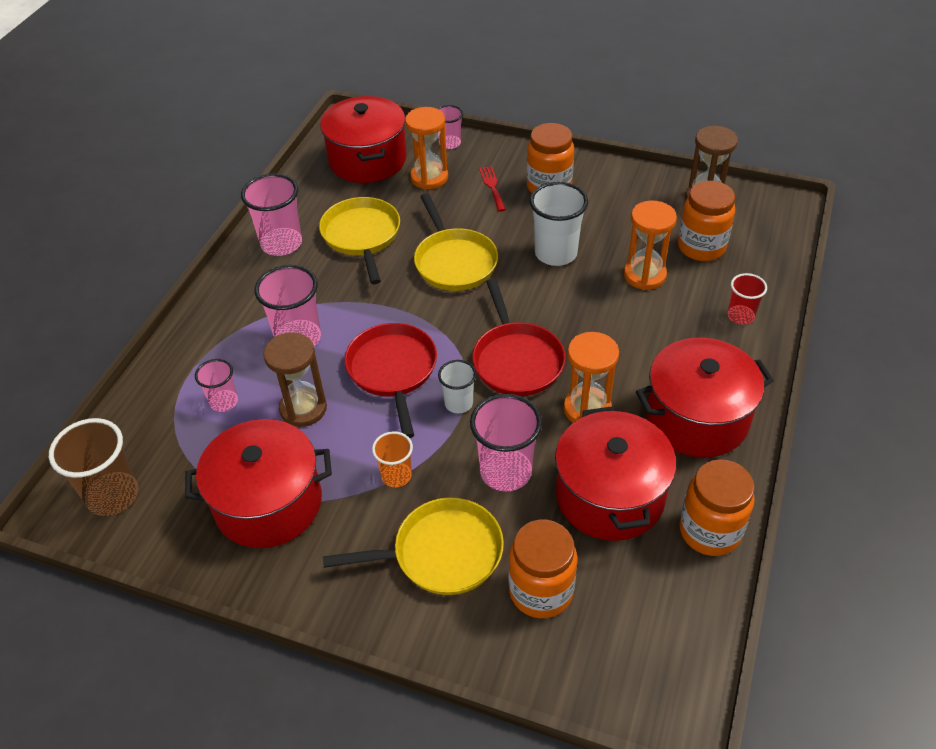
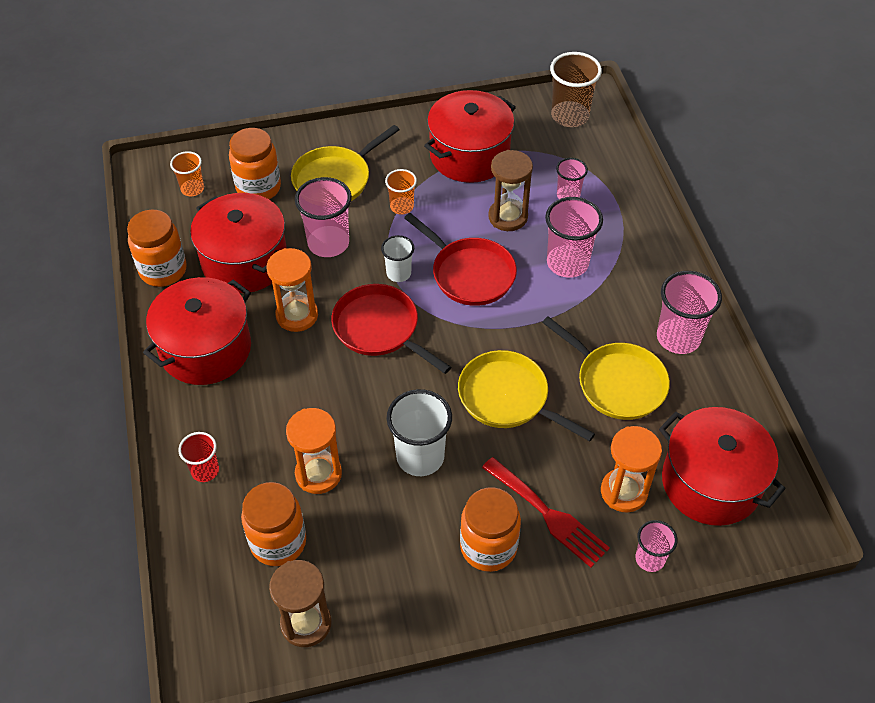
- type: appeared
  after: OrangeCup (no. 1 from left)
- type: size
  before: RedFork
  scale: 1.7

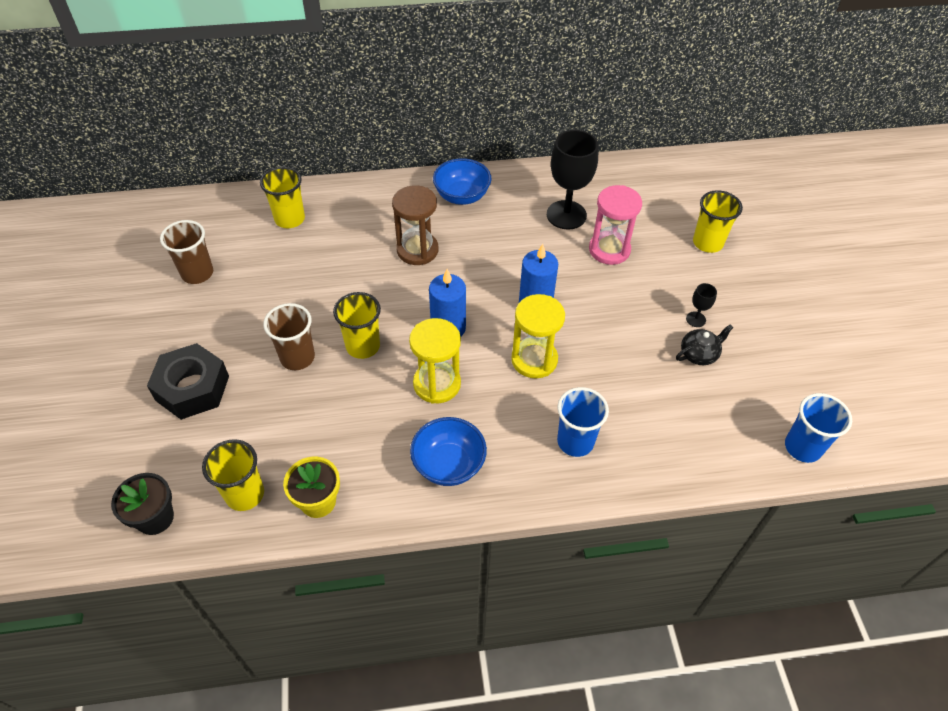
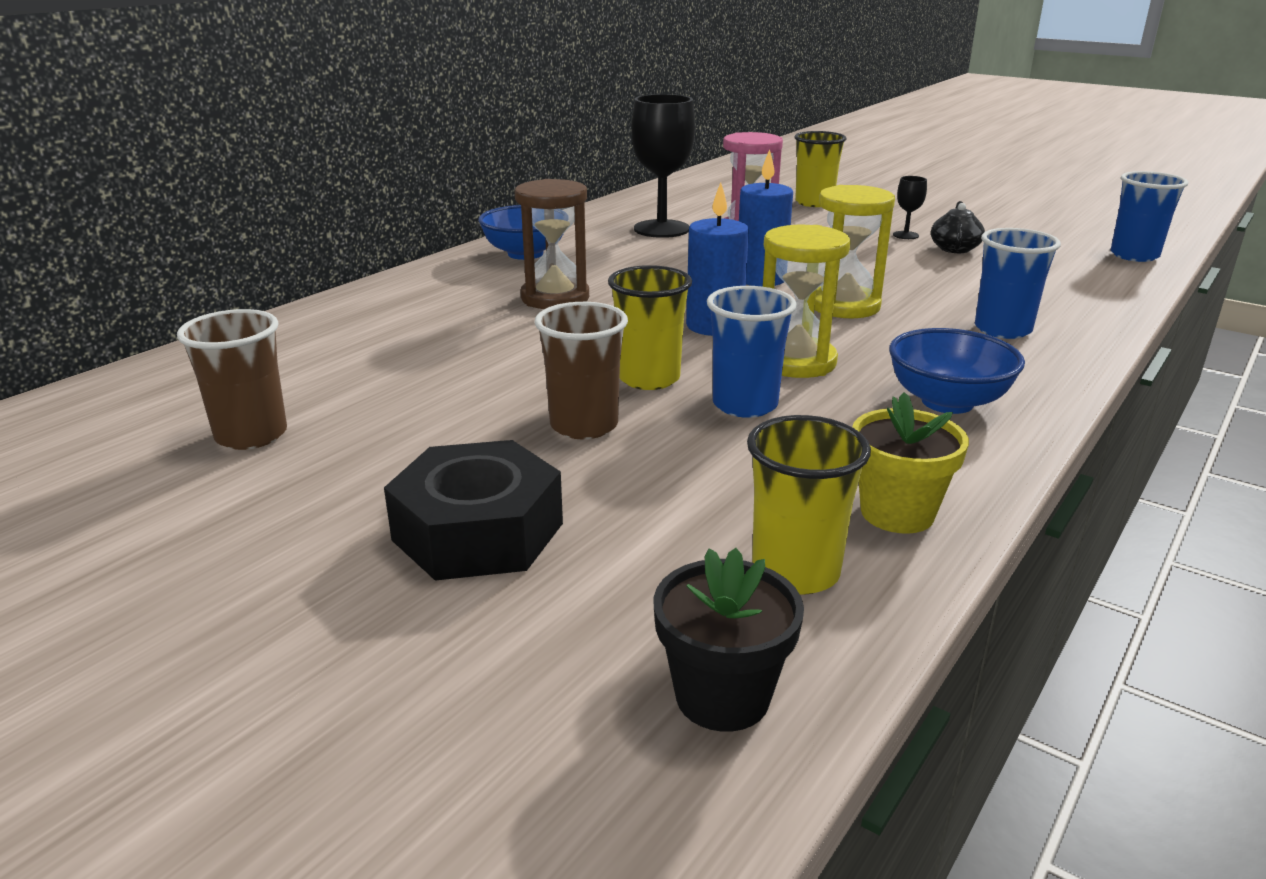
- type: appeared
  after: BlueCup (no. 1 from left)
- type: missing
  before: YellowCup (no. 2 from left)

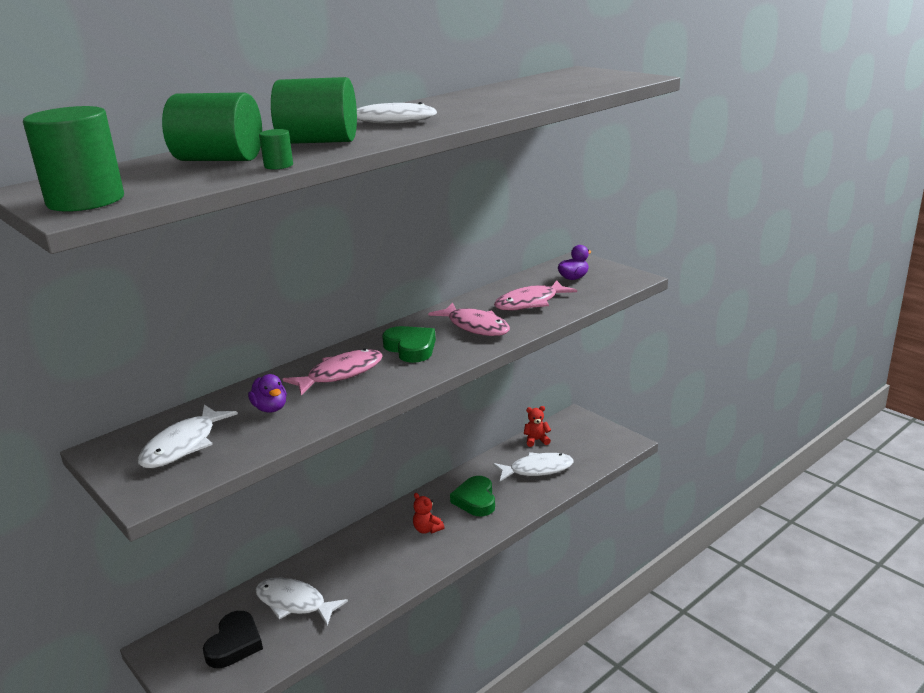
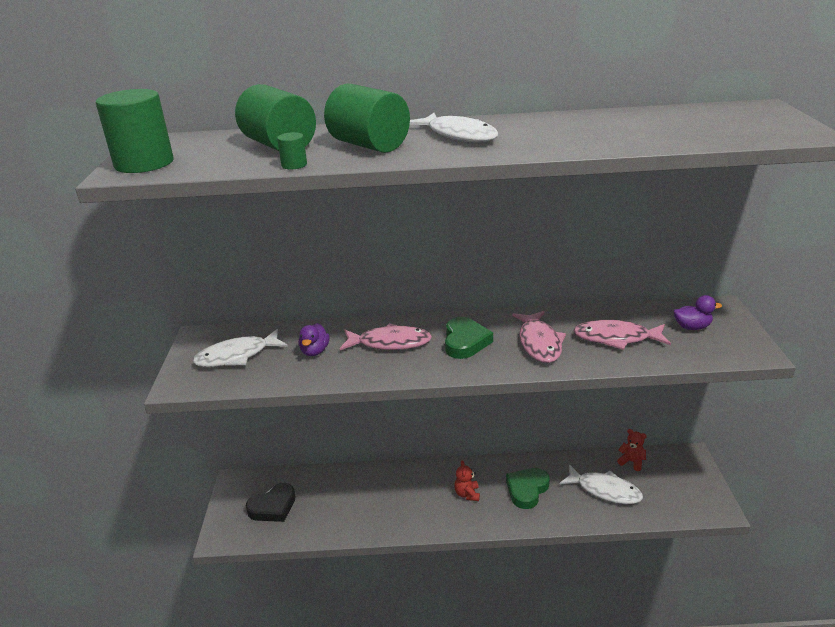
- type: missing
  before: WhiteFish (no. 2 from left)

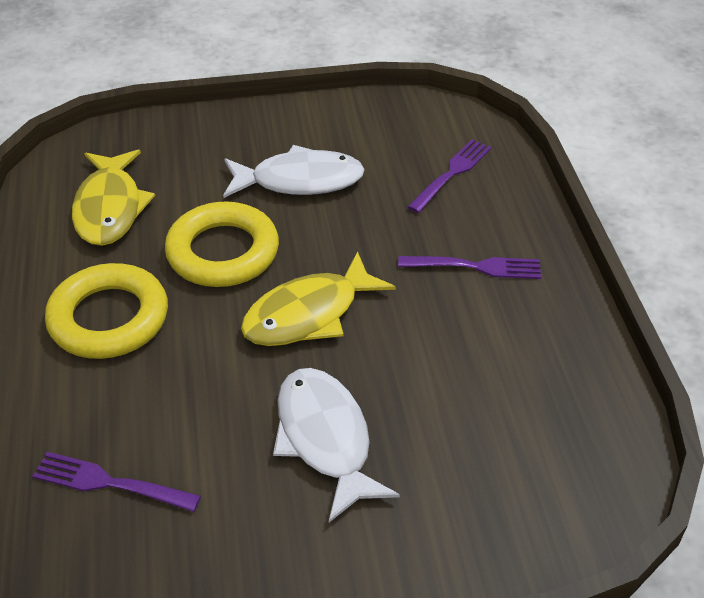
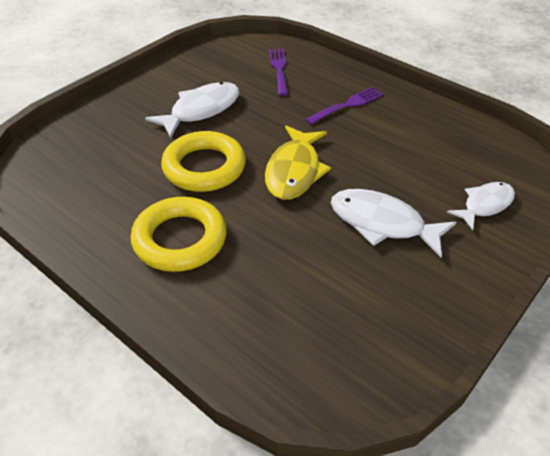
- type: appeared
  after: WhiteFish (no. 3 from left)
- type: missing
  before: PurpleFork (no. 1 from left)
- type: missing
  before: YellowFish (no. 1 from left)

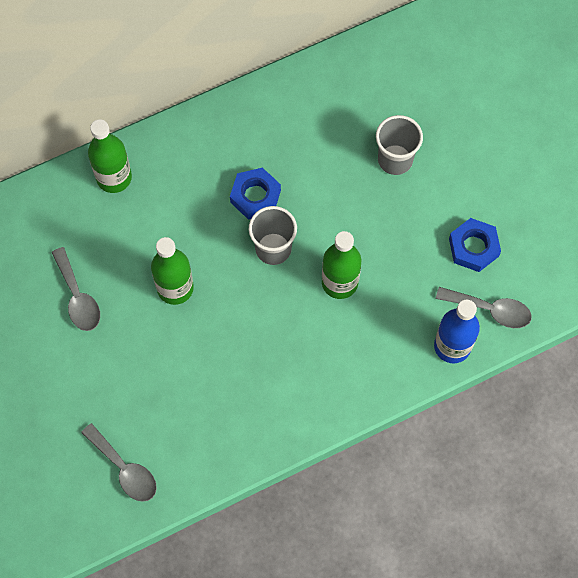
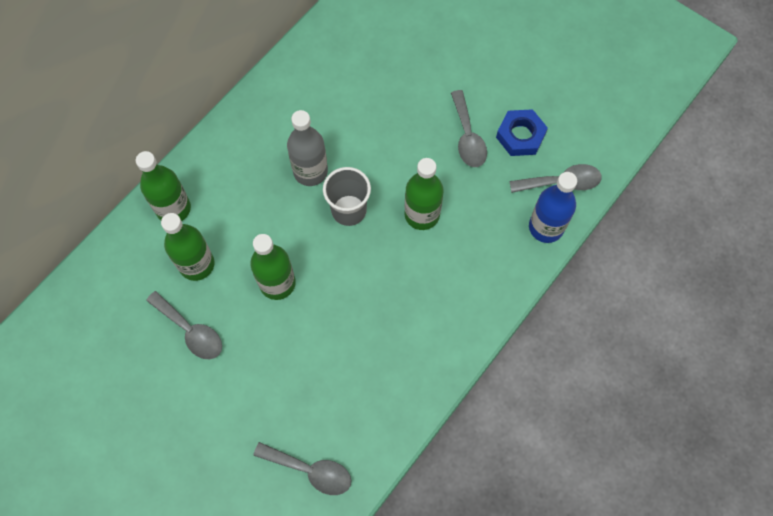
- type: appeared
  after: GreenBottle (no. 2 from left)
- type: exchanged
  before: BlueNut (no. 1 from left)
  after: GreyBottle
- type: appeared
  after: GreySpoon (no. 3 from left)
- type: missing
  before: GreyCup (no. 2 from left)

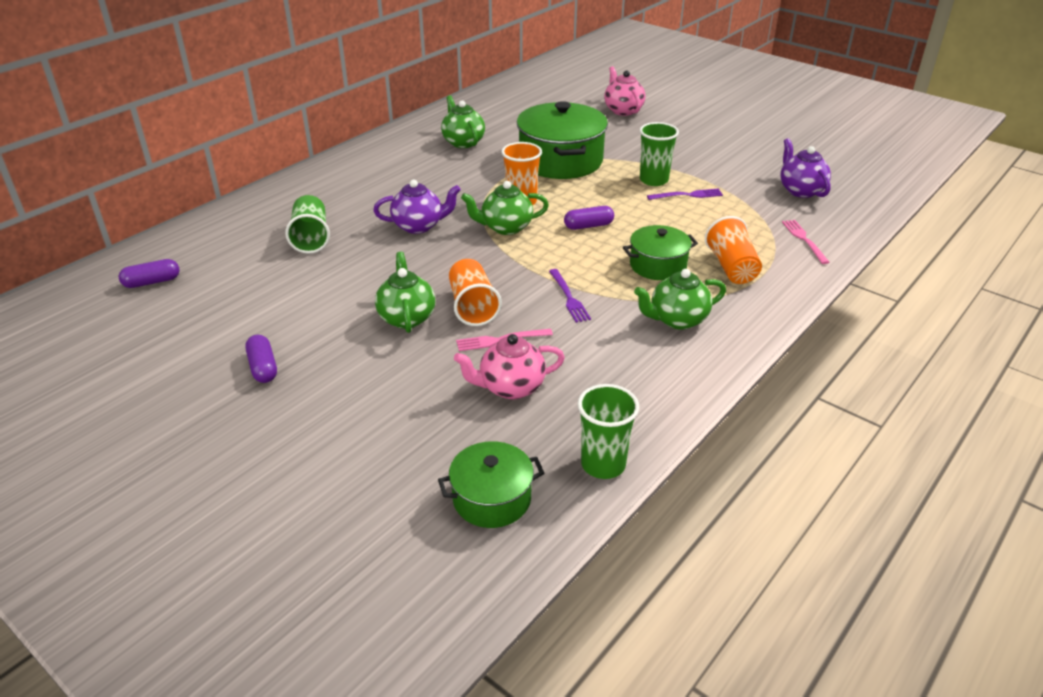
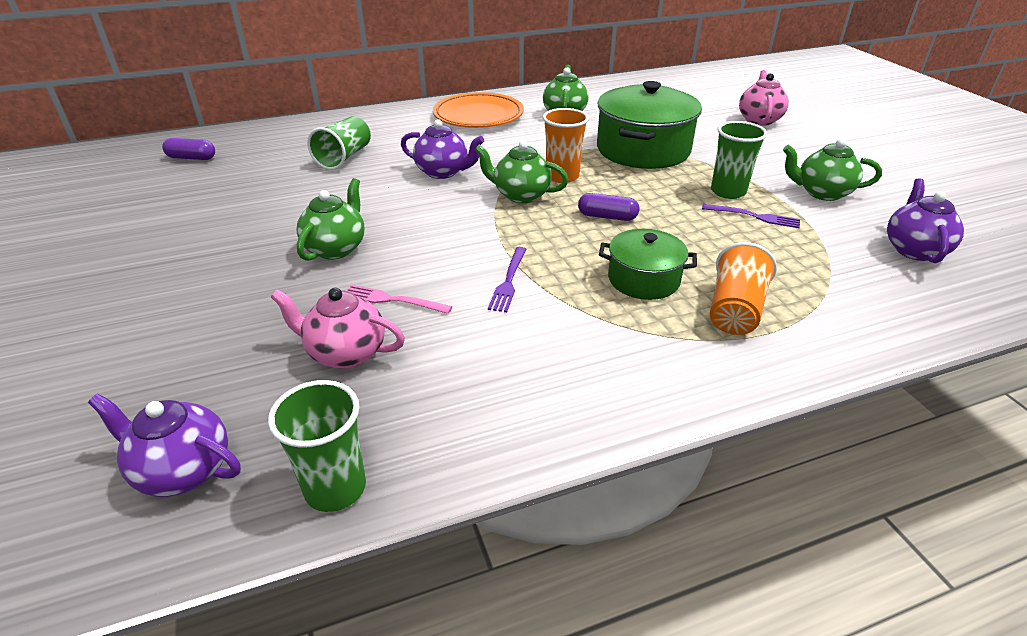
- type: exchanged
  before: GreenPot (no. 1 from left)
  after: PurpleTeapot (no. 1 from left)
- type: appeared
  after: OrangePlate
- type: relocated
  before: GreenTeapot (no. 4 from left)
- type: missing
  before: PurpleCapsule (no. 2 from left)
- type: missing
  before: OrangeCup (no. 1 from left)
- type: missing
  before: PinkFork (no. 2 from left)

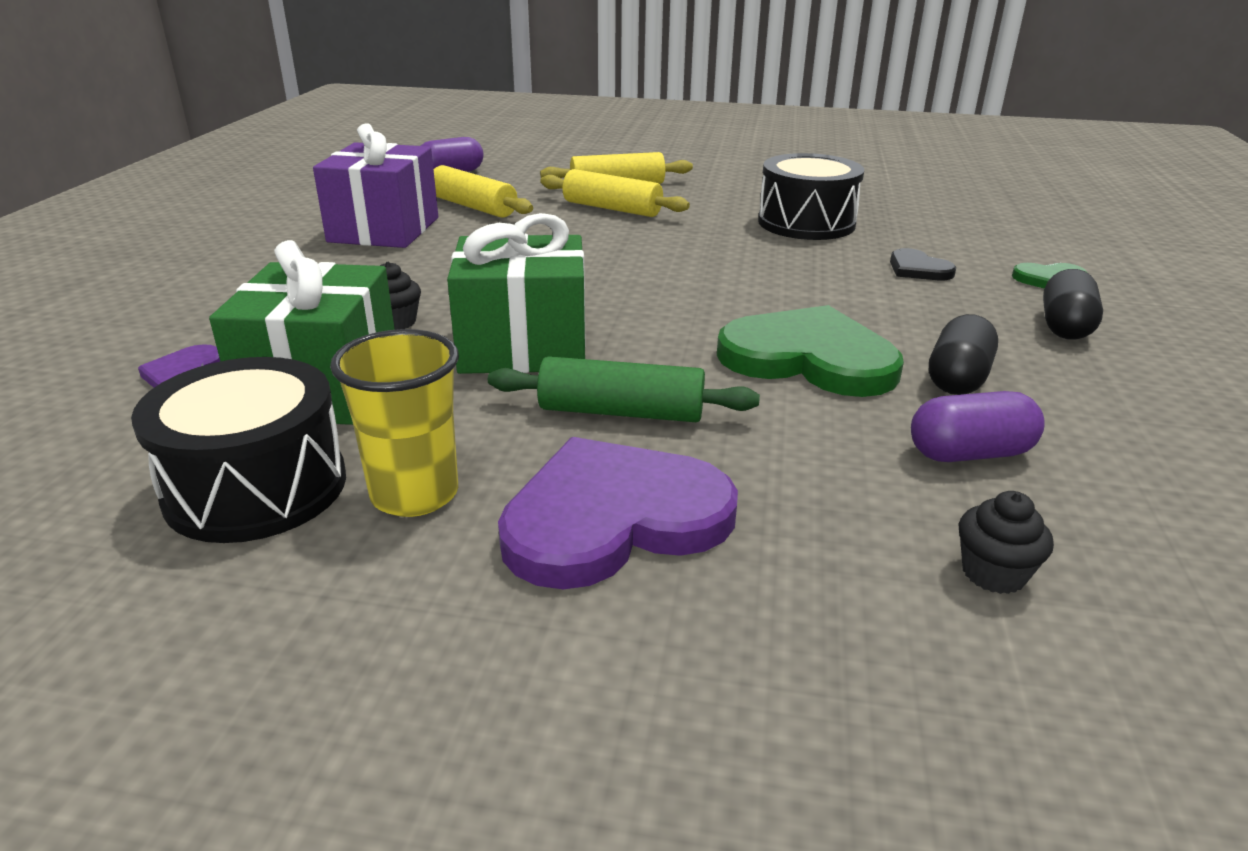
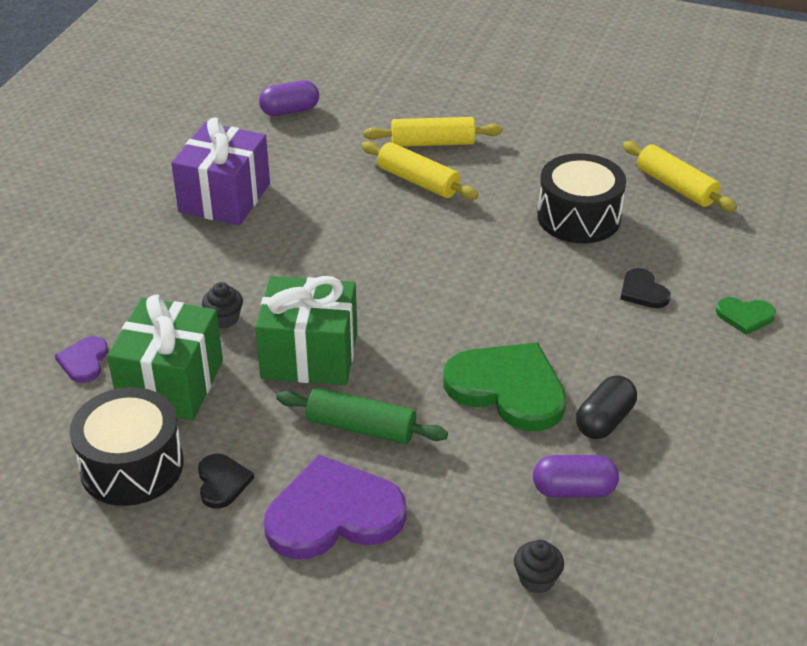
- type: exchanged
  before: YellowCup
  after: BlackHeart (no. 1 from left)
- type: relocated
  before: YellowRollingPin (no. 1 from left in the first image)
  after: YellowRollingPin (no. 3 from left)
- type: missing
  before: BlackCapsule (no. 2 from left)

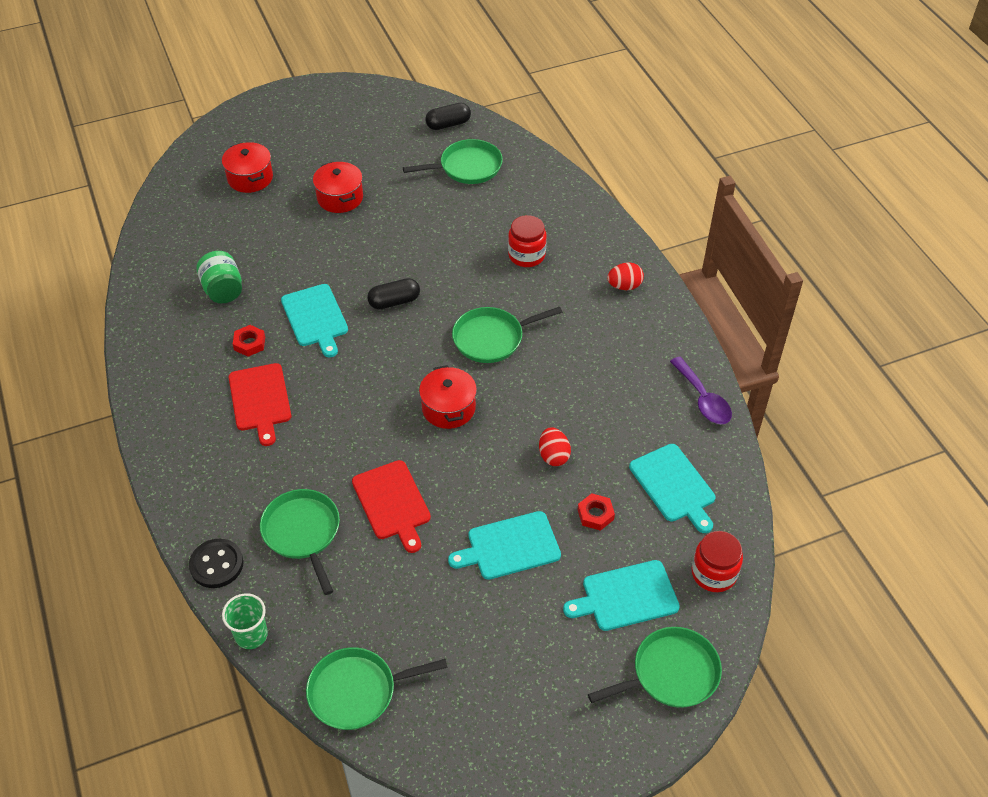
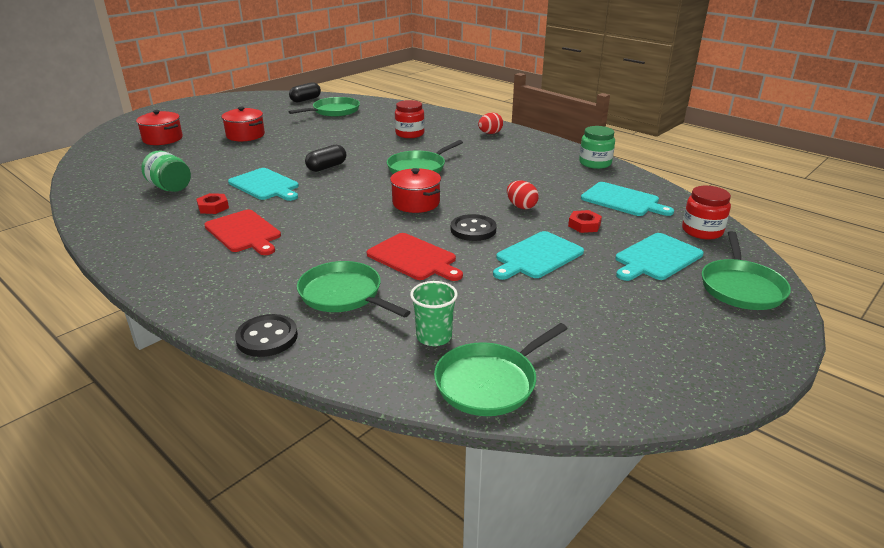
- type: relocated
  before: GreenCup
- type: appeared
  after: BlackButton (no. 2 from left)
- type: exchanged
  before: PurpleSpoon
  after: GreenJar (no. 2 from left)
- type: spun
  before: GreenPan (no. 5 from left)
  turn: 150

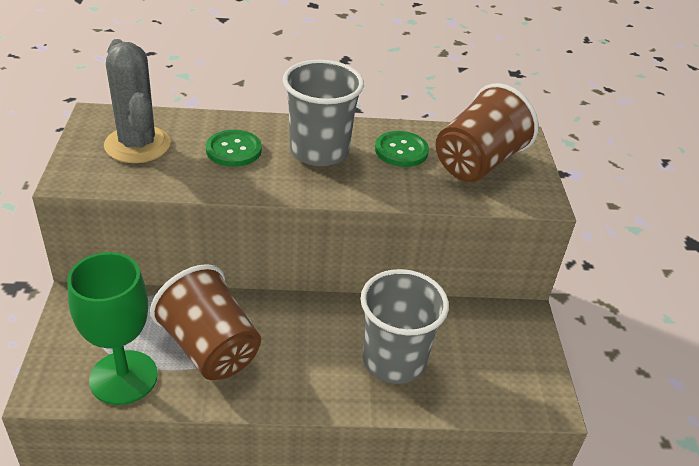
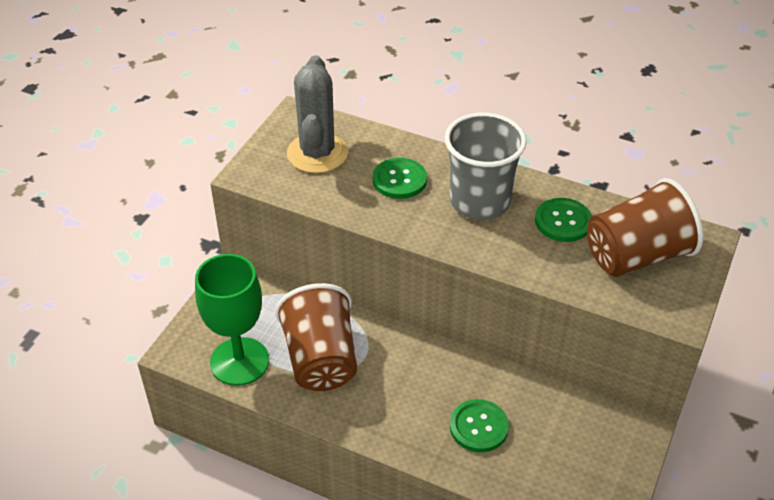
- type: exchanged
  before: GreyCup (no. 2 from left)
  after: GreenButton (no. 2 from left)

